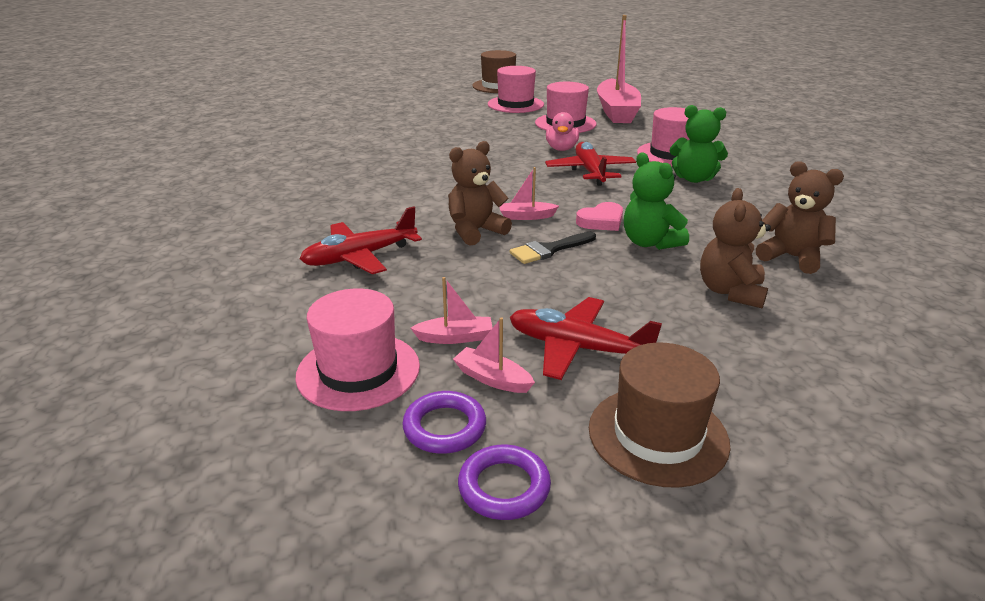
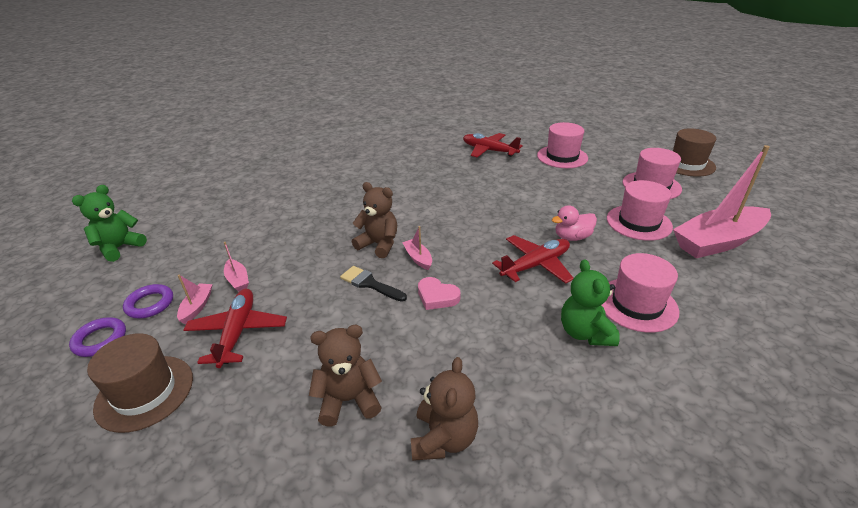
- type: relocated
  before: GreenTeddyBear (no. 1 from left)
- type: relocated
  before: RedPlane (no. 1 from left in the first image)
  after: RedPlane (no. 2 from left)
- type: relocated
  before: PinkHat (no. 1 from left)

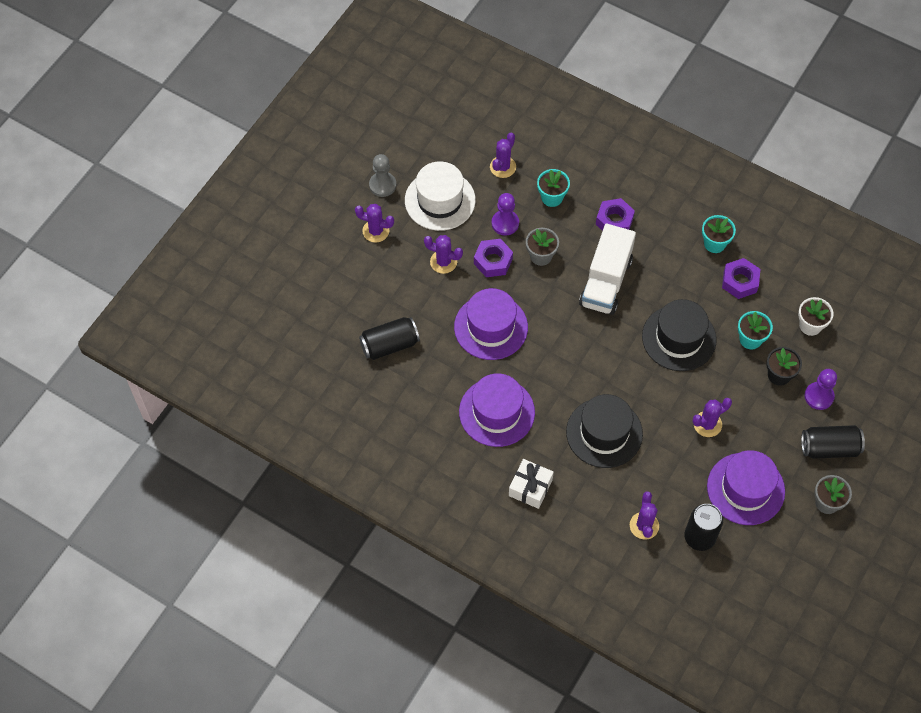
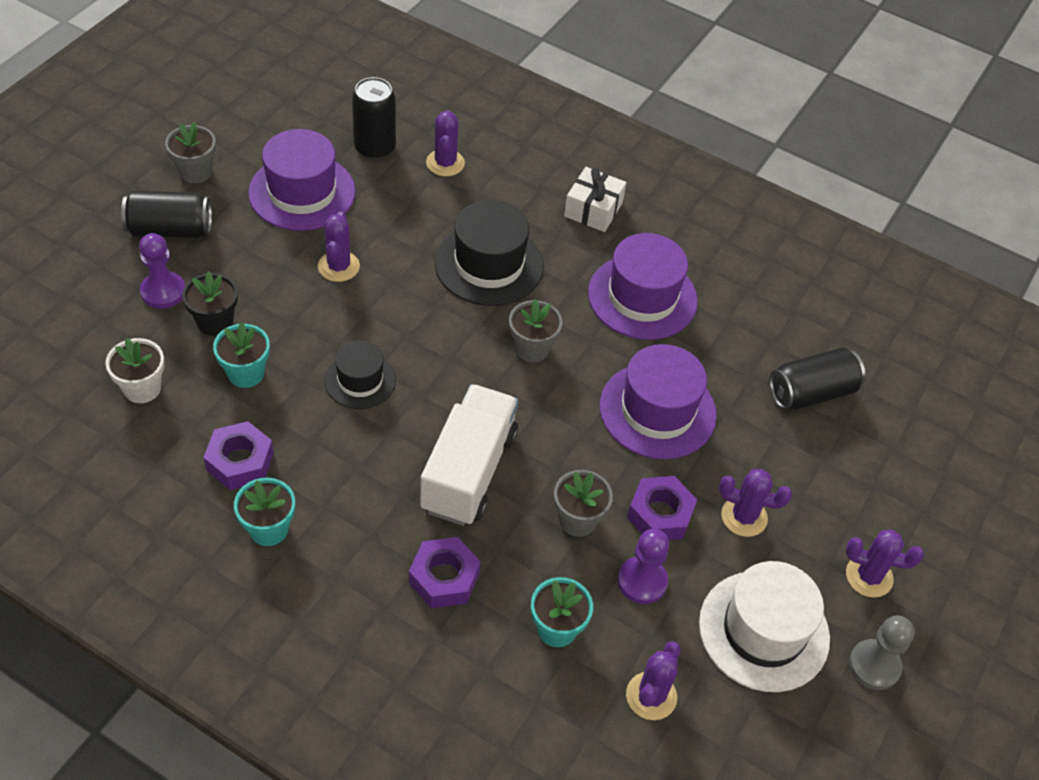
- type: spun
  before: PurpleCactus (no. 5 from left in the first image)
  turn: -60
- type: size
  before: BlackHat (no. 2 from left in the first image)
  scale: 0.6
- type: appeared
  after: GreyFlowerPot (no. 2 from left)

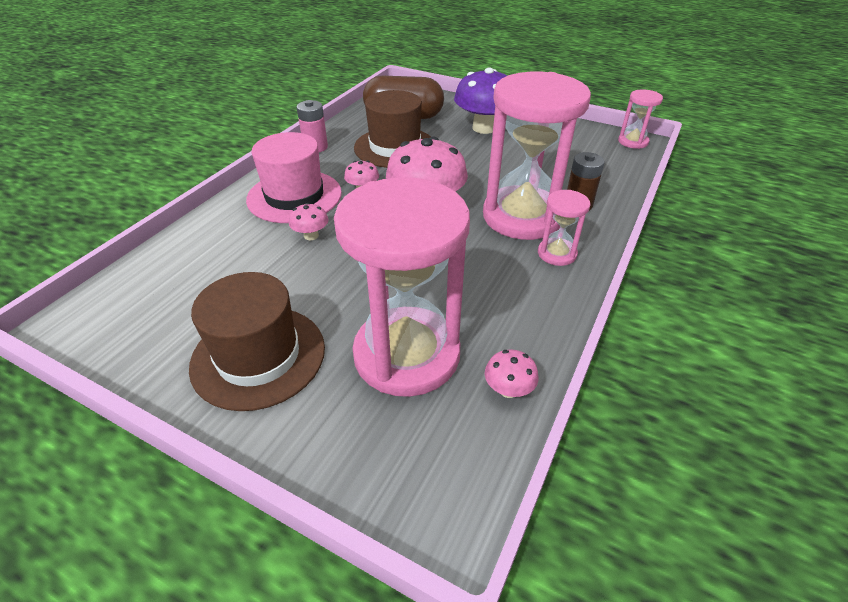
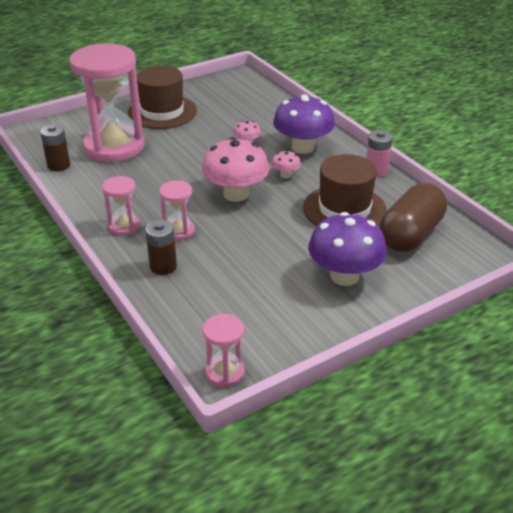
- type: exchanged
  before: PinkMushroom (no. 4 from left)
  after: BrownBattery (no. 1 from left)
- type: size
  before: PinkHourglass (no. 2 from left in the first image)
  scale: 0.45
- type: exchanged
  before: PinkHat
  after: PurpleMushroom (no. 1 from left)

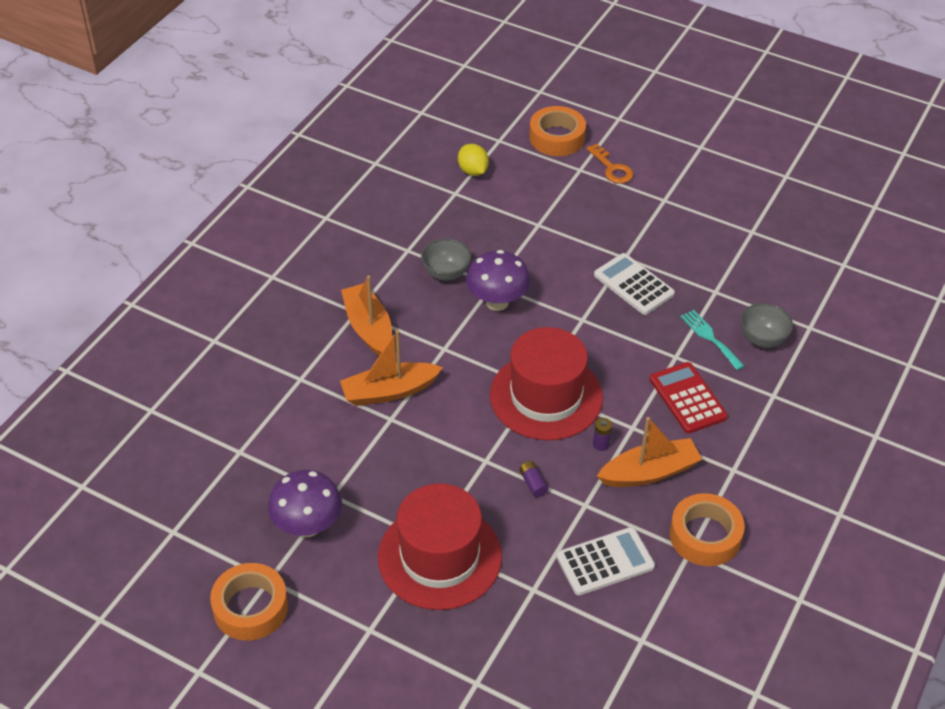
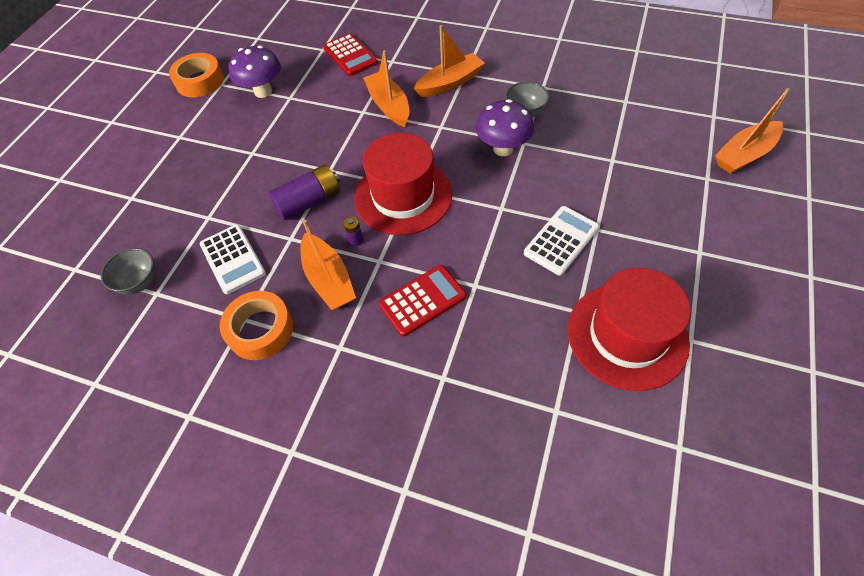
- type: relocated
  before: GreyBowl (no. 2 from left in the first image)
  after: GreyBowl (no. 1 from left)
- type: size
  before: PurpleBattery (no. 1 from left)
  scale: 2.22
- type: appeared
  after: RedCalculator (no. 1 from left)
- type: relocated
  before: RedHat (no. 1 from left in the first image)
  after: RedHat (no. 2 from left)
- type: exchanged
  before: OrangeTape (no. 2 from left)
  after: OrangeBoat (no. 4 from left)
- type: missing
  before: YellowLemon
- type: missing
  before: OrangeKey
- type: missing
  before: TurquoiseFork

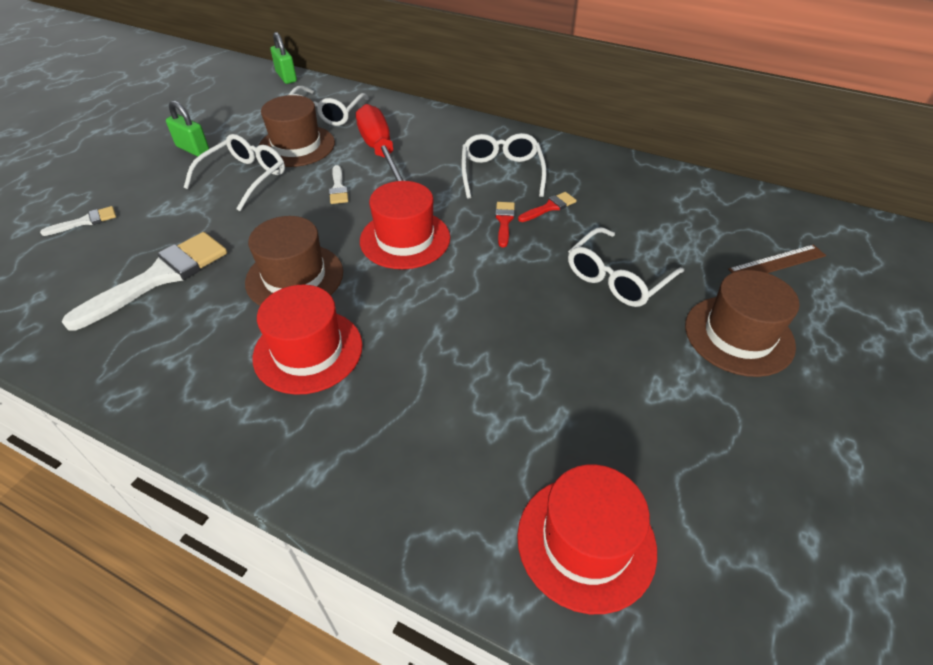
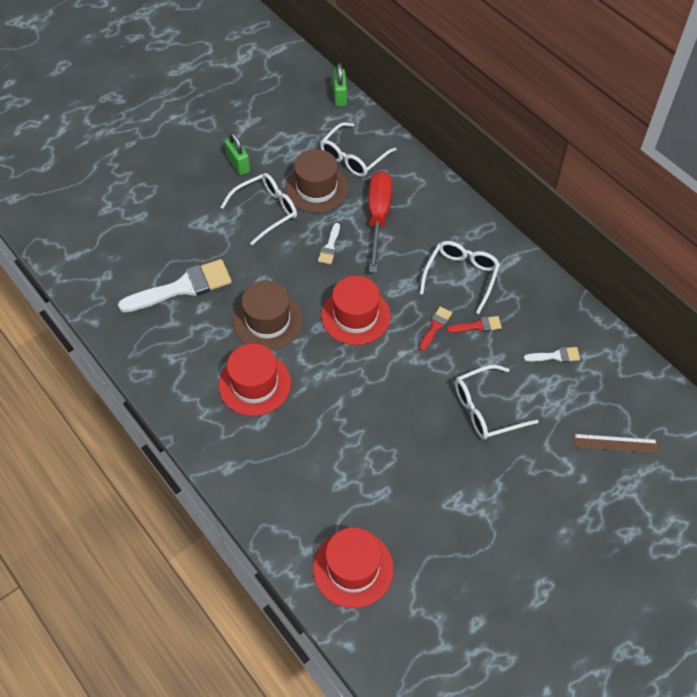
- type: relocated
  before: WhiteBrush (no. 1 from left in the first image)
  after: WhiteBrush (no. 3 from left)
- type: missing
  before: BrownHat (no. 3 from left)

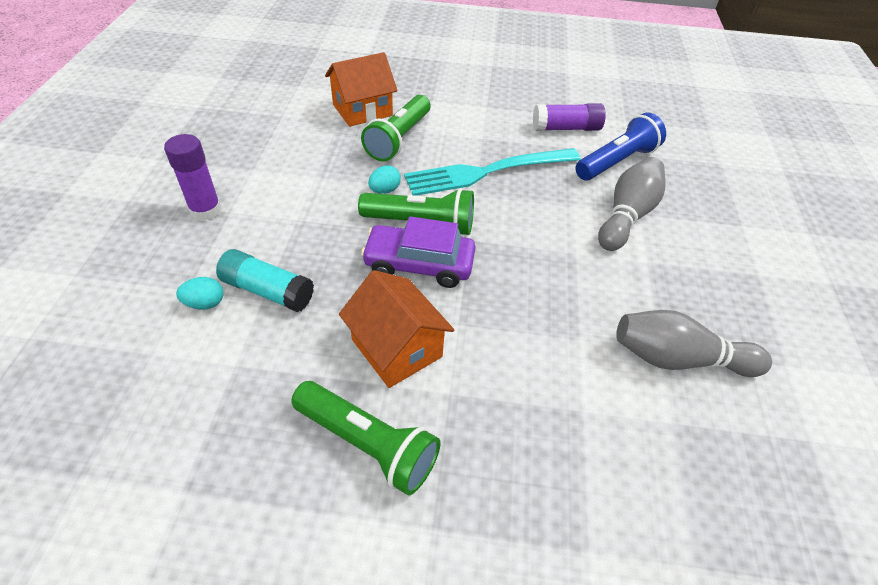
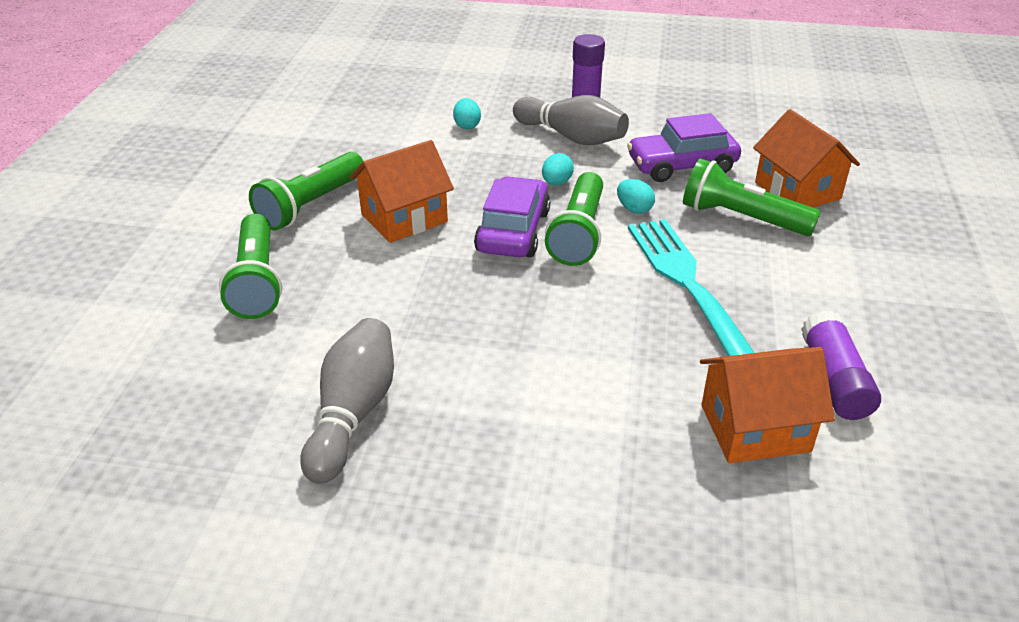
- type: appeared
  after: GreenFlashlight (no. 1 from left)
- type: relocated
  before: GreyBowlingPin (no. 1 from left in the first image)
  after: GreyBowlingPin (no. 2 from left)
- type: appeared
  after: TurquoiseEgg (no. 2 from left)
- type: appeared
  after: PurpleCar (no. 2 from left)
- type: exchanged
  before: BlueFlashlight
  after: OrangeHouse (no. 2 from left)
- type: missing
  before: TurquoiseGlueStick

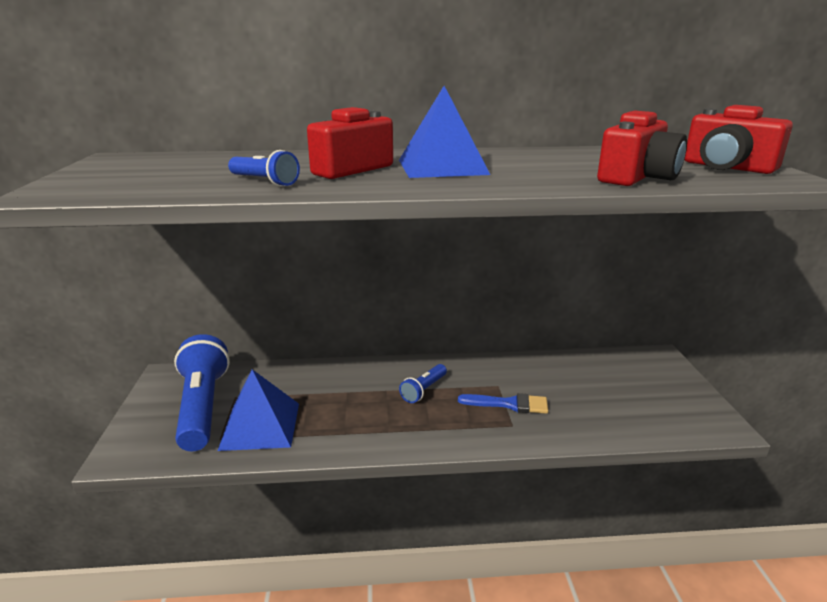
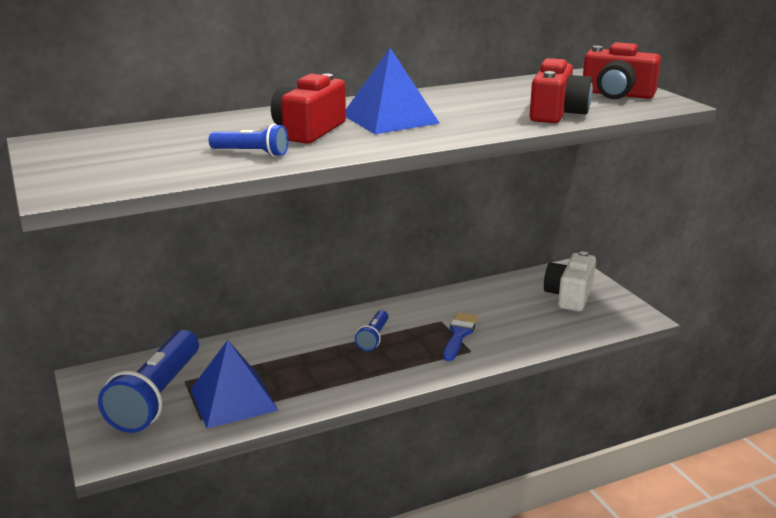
- type: spun
  before: BlueFlashlight (no. 1 from left)
  turn: -135
- type: spun
  before: BlueBrush
  turn: -60
- type: appeared
  after: WhiteCamera

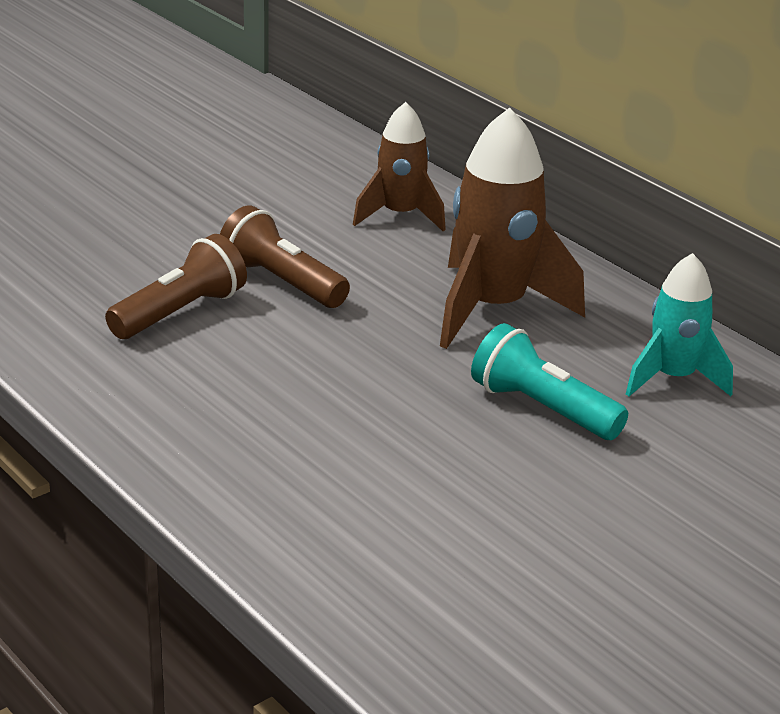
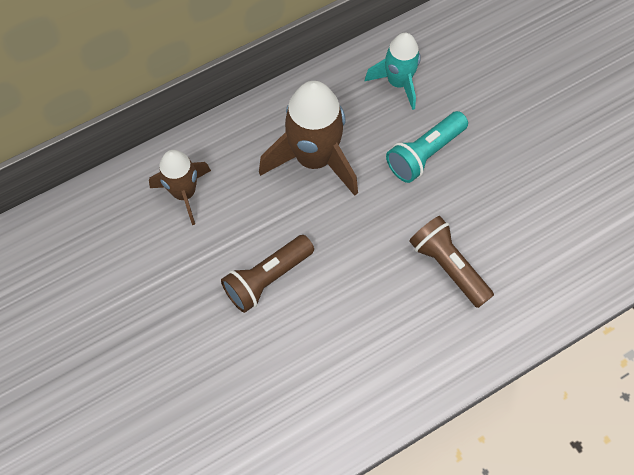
- type: relocated
  before: BrownFlashlight (no. 1 from left in the first image)
  after: BrownFlashlight (no. 2 from left)

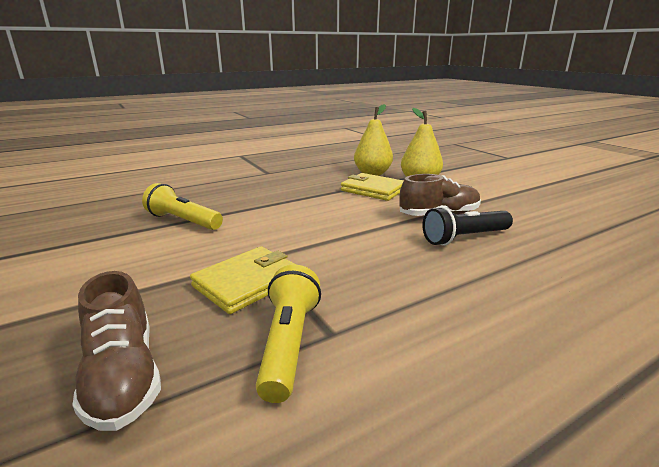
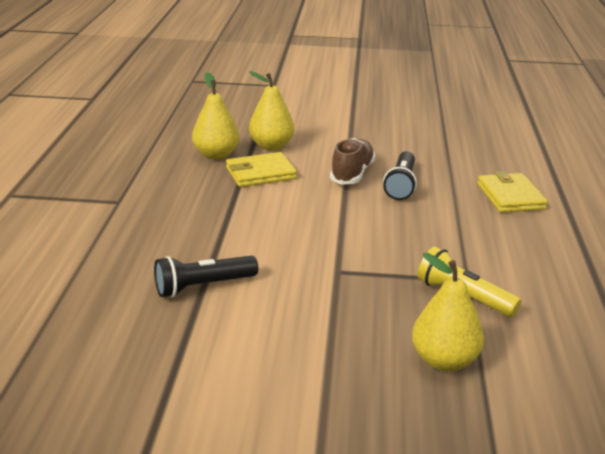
- type: colour
  before: YellowFlashlight (no. 1 from left)
  after: BlackFlashlight (no. 1 from left)
- type: exchanged
  before: BrownShoe (no. 1 from left)
  after: YellowPear (no. 3 from left)
- type: relocated
  before: YellowWallet (no. 1 from left in the first image)
  after: YellowWallet (no. 2 from left)

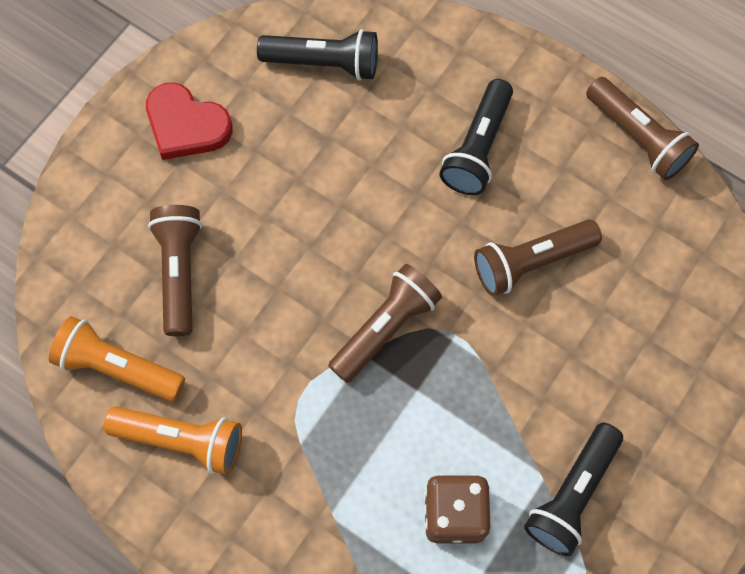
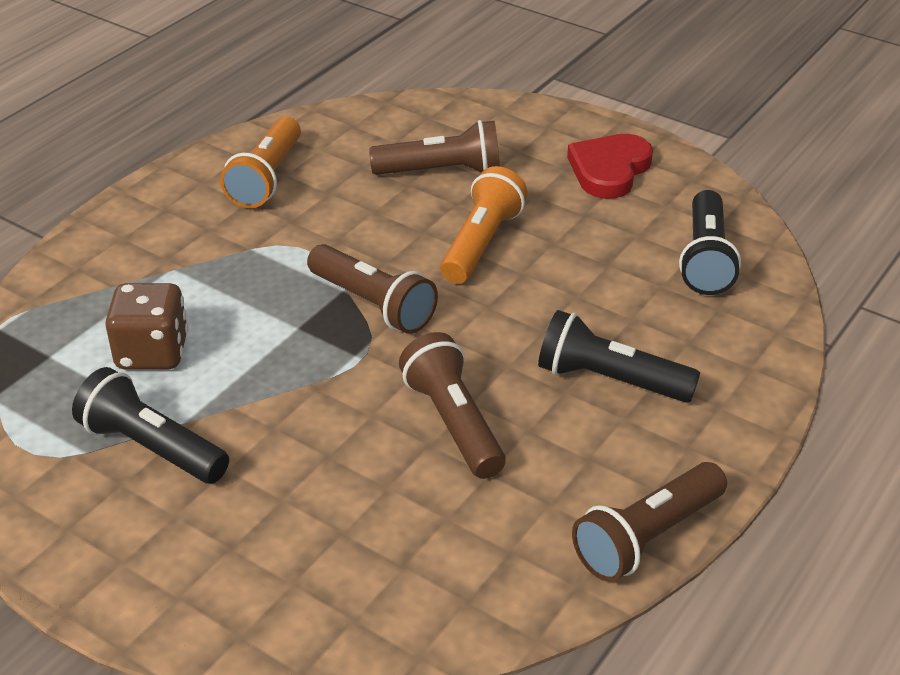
- type: relocated
  before: OrangeFlashlight (no. 1 from left in the first image)
  after: OrangeFlashlight (no. 2 from left)

